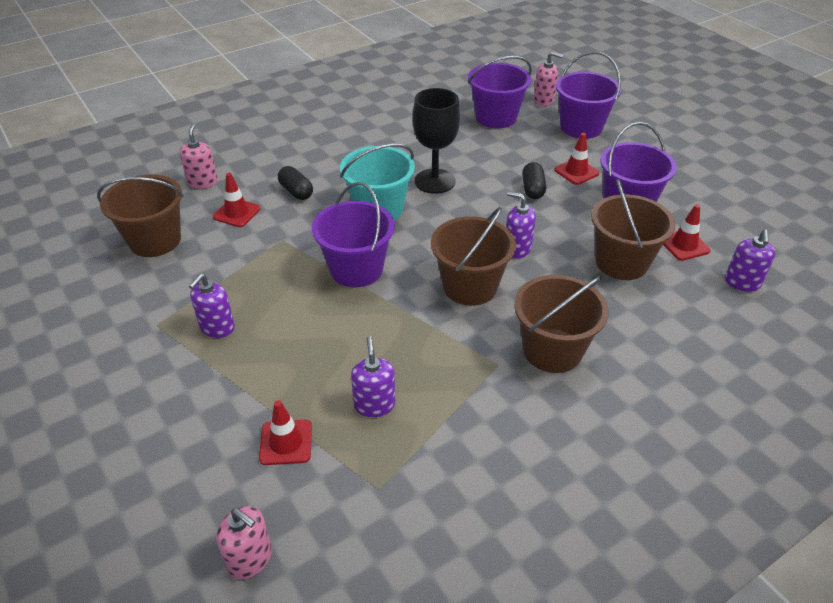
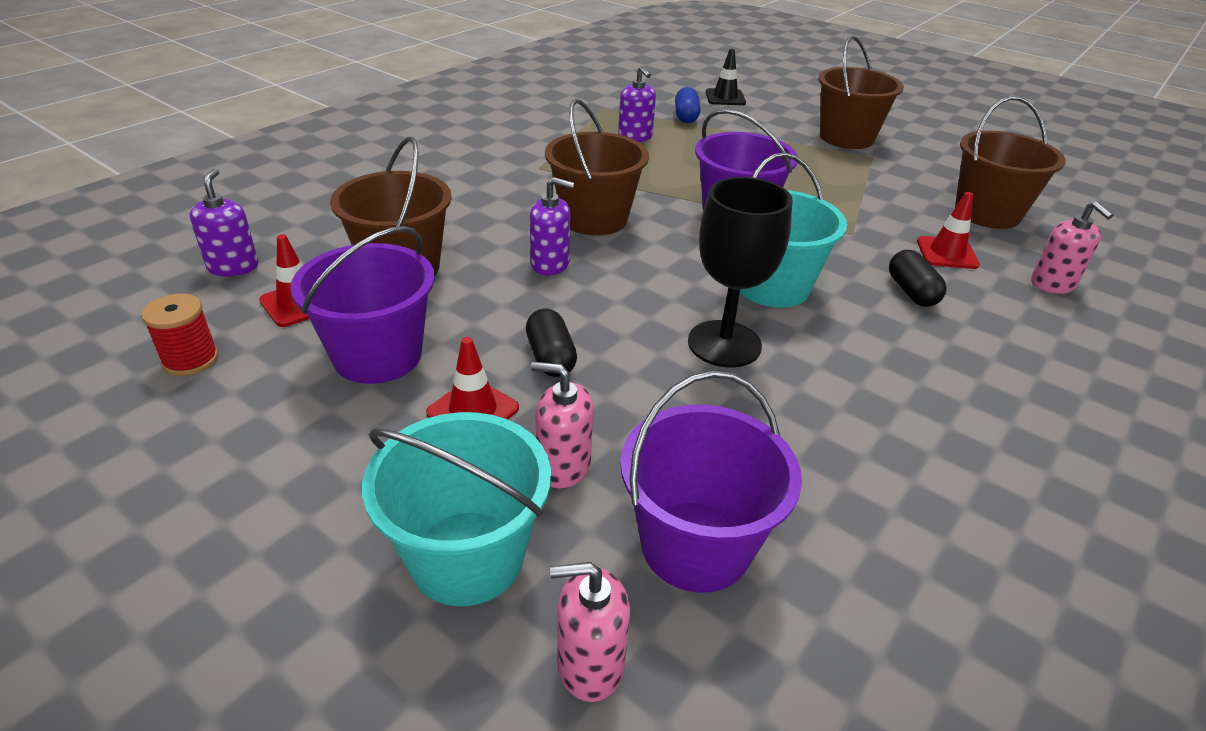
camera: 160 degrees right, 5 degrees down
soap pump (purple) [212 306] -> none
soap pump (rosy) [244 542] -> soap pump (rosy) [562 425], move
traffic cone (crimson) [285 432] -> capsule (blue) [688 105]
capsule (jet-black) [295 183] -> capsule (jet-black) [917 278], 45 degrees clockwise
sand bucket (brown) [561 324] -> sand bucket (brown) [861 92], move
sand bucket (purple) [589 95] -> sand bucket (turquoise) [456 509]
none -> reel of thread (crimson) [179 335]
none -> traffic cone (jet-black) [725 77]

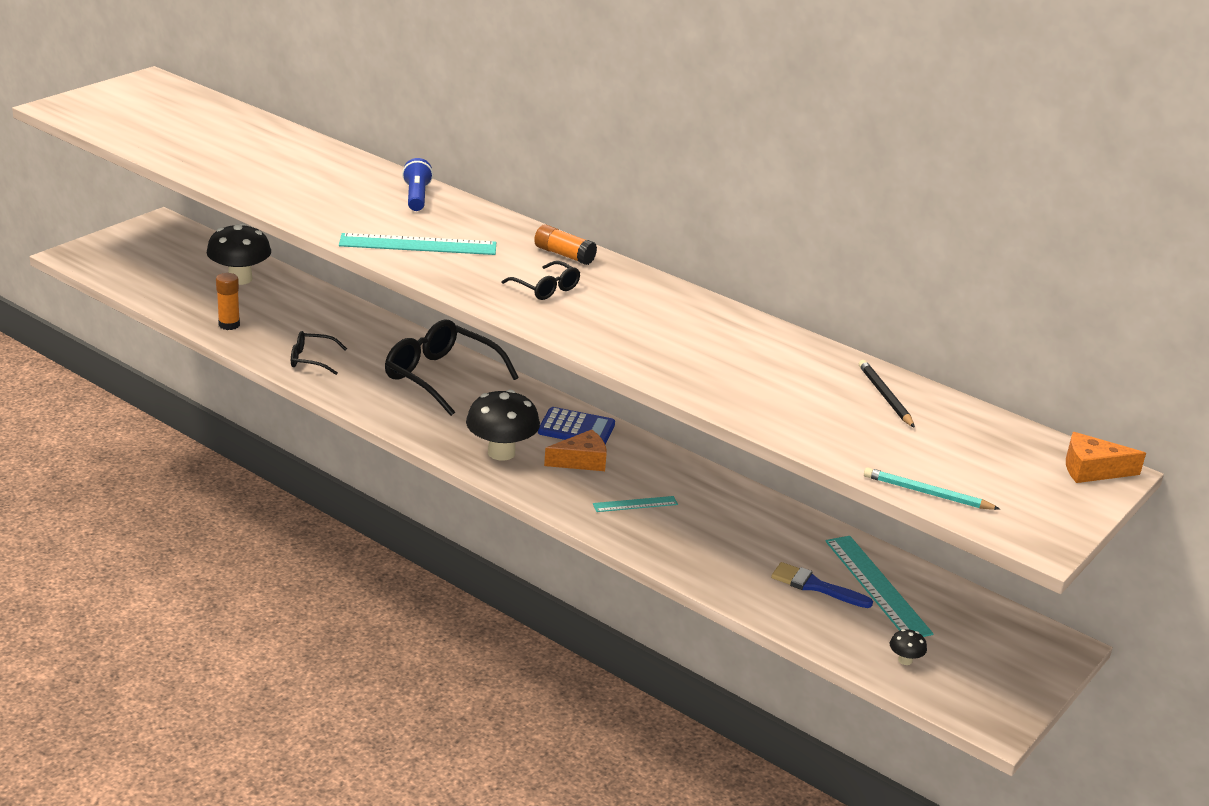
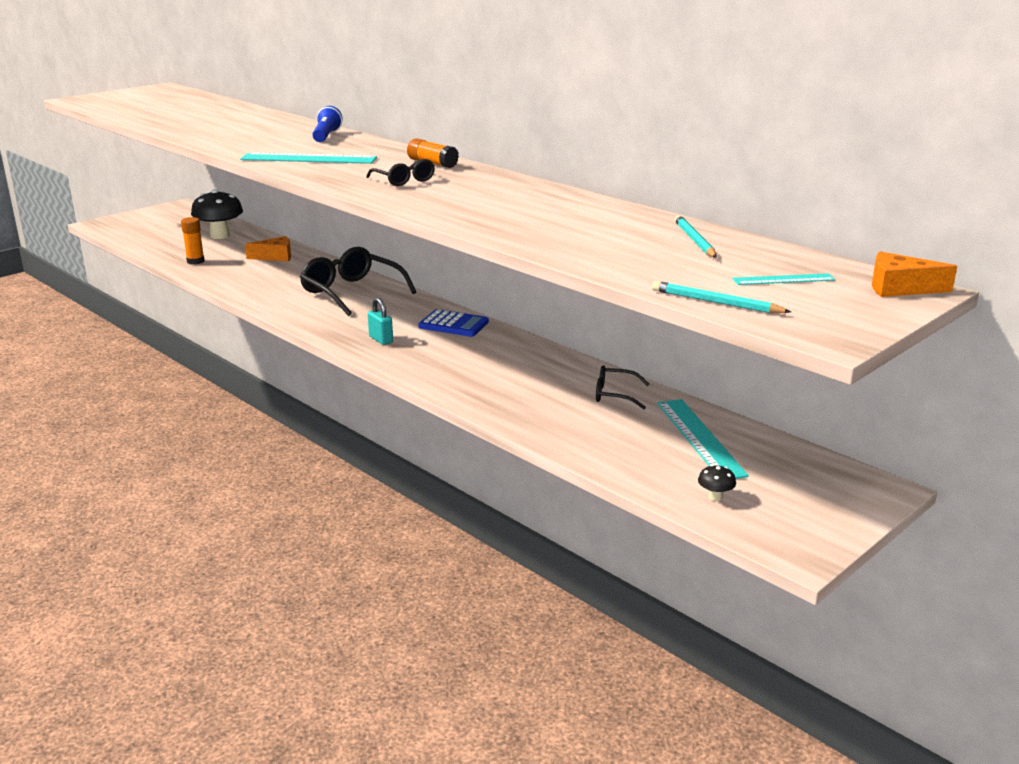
camera: 10 degrees right, 5 degrees down
glasses (jet-black) [319 353] -> glasses (jet-black) [622 387], move
toadstool (jet-black) [503 425] -> padlock (turquoise) [380 321]
cheese wedge (bright orange) [575 450] -> cheese wedge (bright orange) [268 249], move
measuring stick (turquoise) [635 504] -> measuring stick (turquoise) [784 279], move
paintbrush (blue) [822 585] -> none
wooden pencil (jet-black) [887 394] -> wooden pencil (turquoise) [695 236]

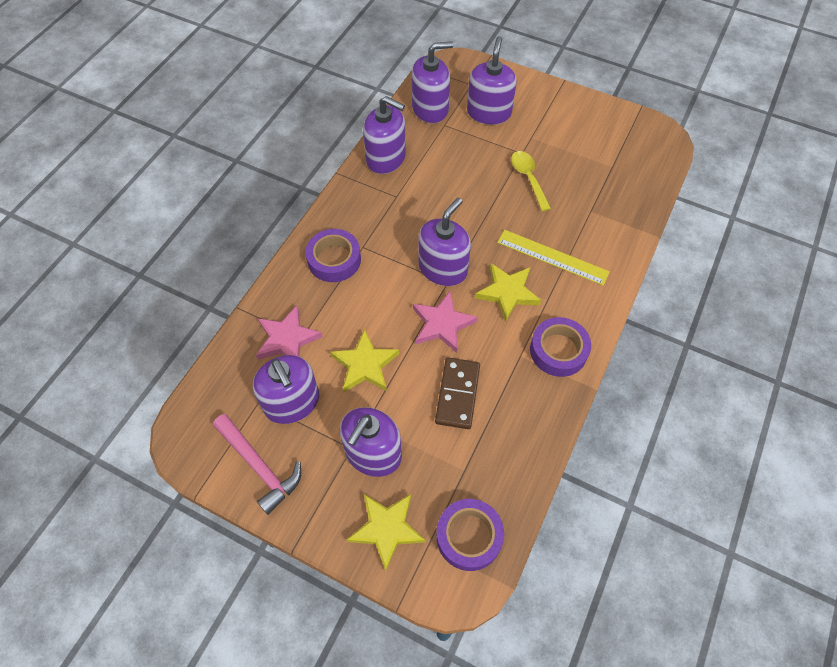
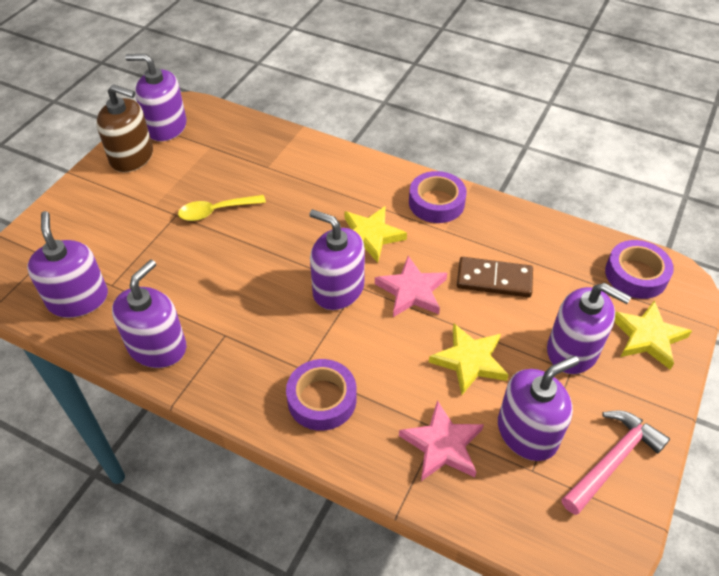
camera: 90 degrees left, 10 degrees down
soap pump (purple) [491 80] -> soap pump (purple) [156 97], move
measuring stick (yellow) [553 257] -> none
none -> soap pump (brown) [124 128]

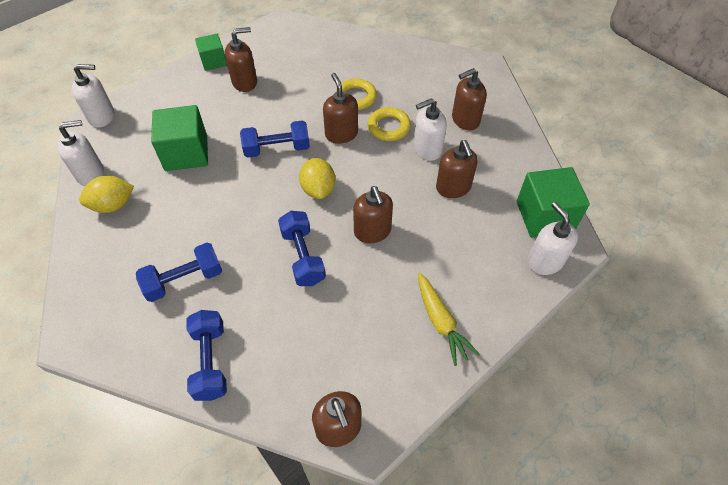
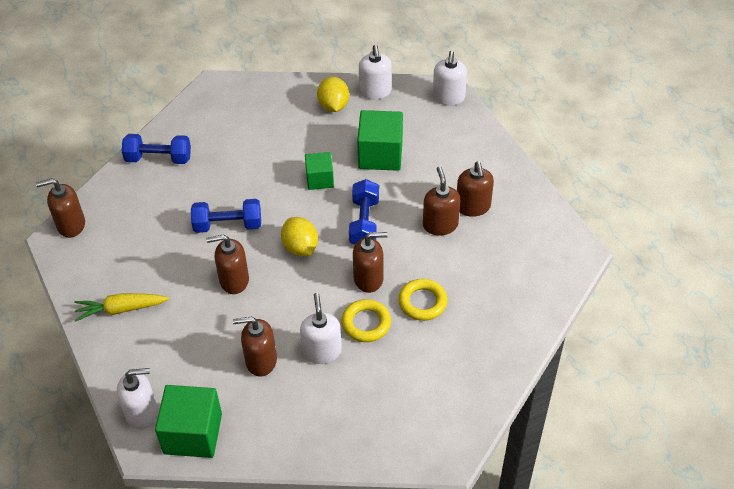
camera: 105 degrees right, 5 degrees down
free weight (blue) [179 272] -> none
block (leaf-green) [211 52] -> block (leaf-green) [319 171], move
toy lemon (yellow) [317 178] -> toy lemon (yellow) [299 236], 60 degrees clockwise
soap pump (brown) [469 99] -> soap pump (brown) [441 201], move

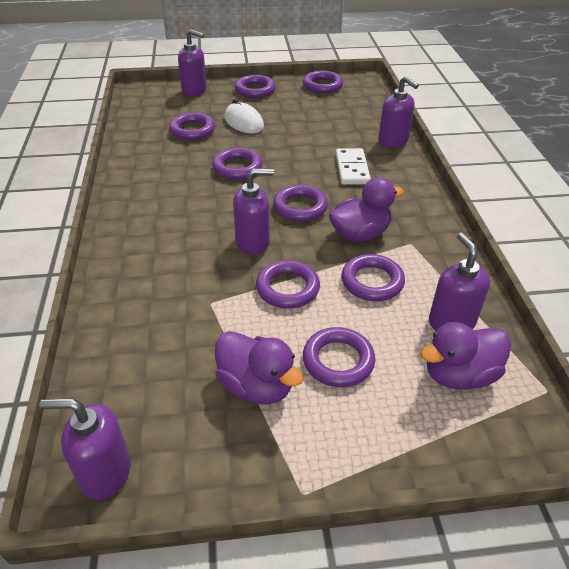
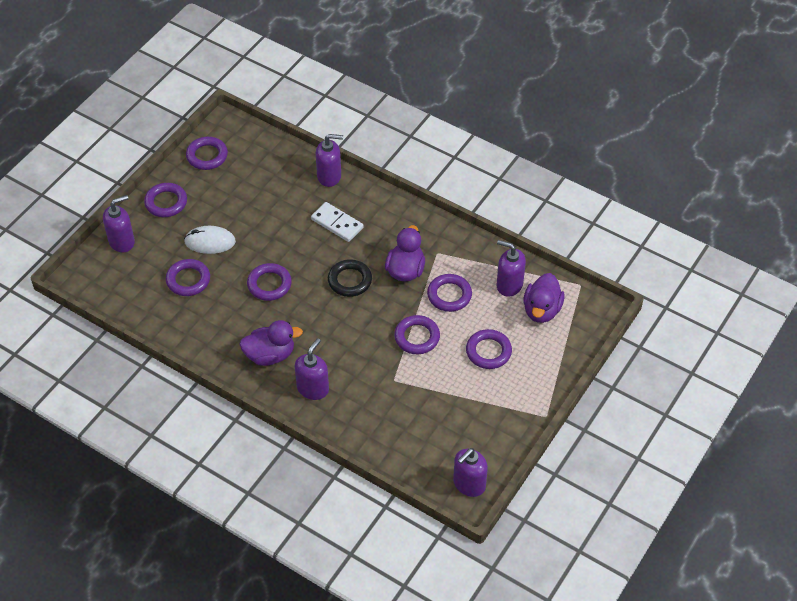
camera: 50 degrees left, 10 degrees up
rubber duck (purple) [259 368] -> rubber duck (purple) [271 343], move
soap pump (purple) [253 211] -> soap pump (purple) [312 369], move
ring (purple) [300 203] -> ring (jet-black) [350 278]

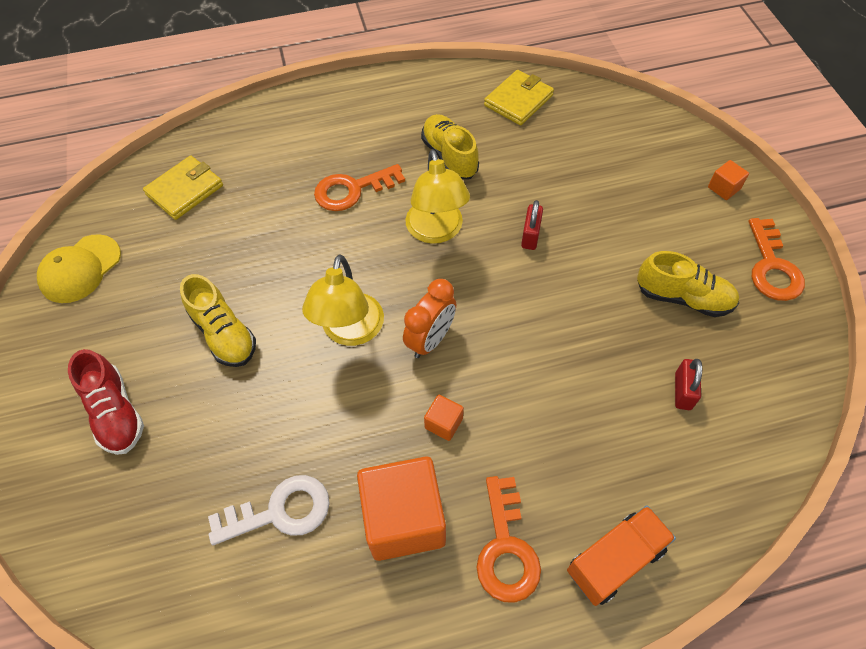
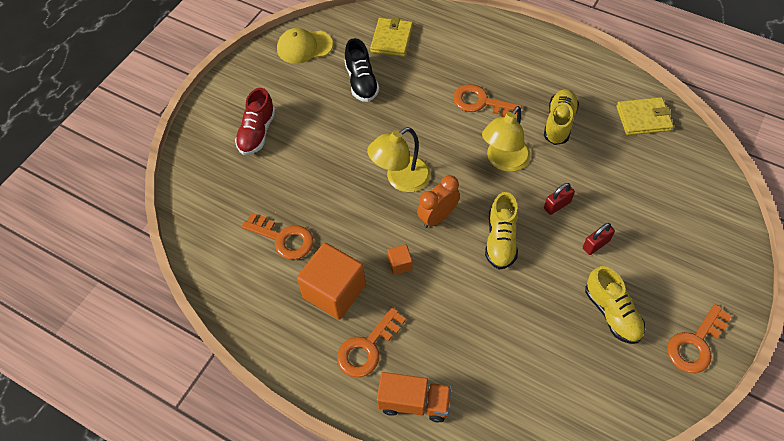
camera: 45 degrees right, 0 degrees up
billfold (yellow) [183 187] -> billfold (yellow) [391 37], 75 degrees counterclockwise
sneaker (yellow) [218 320] -> sneaker (yellow) [501 231], move
latchkey (white) [269 510] -> latchkey (bright orange) [278 236]
alarm clock (bright orange) [429 318] -> alarm clock (bright orange) [438 201], 150 degrees clockwise
padlock (crimson) [688 384] -> padlock (crimson) [599 239], move
block (bright orange) [728 180] -> none
none -> sneaker (jet-black) [362 70]

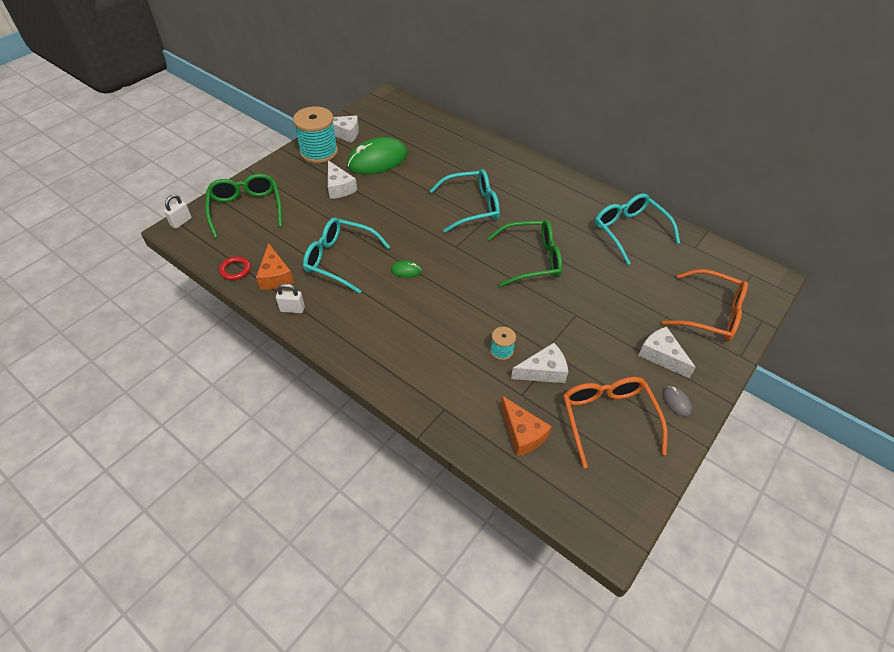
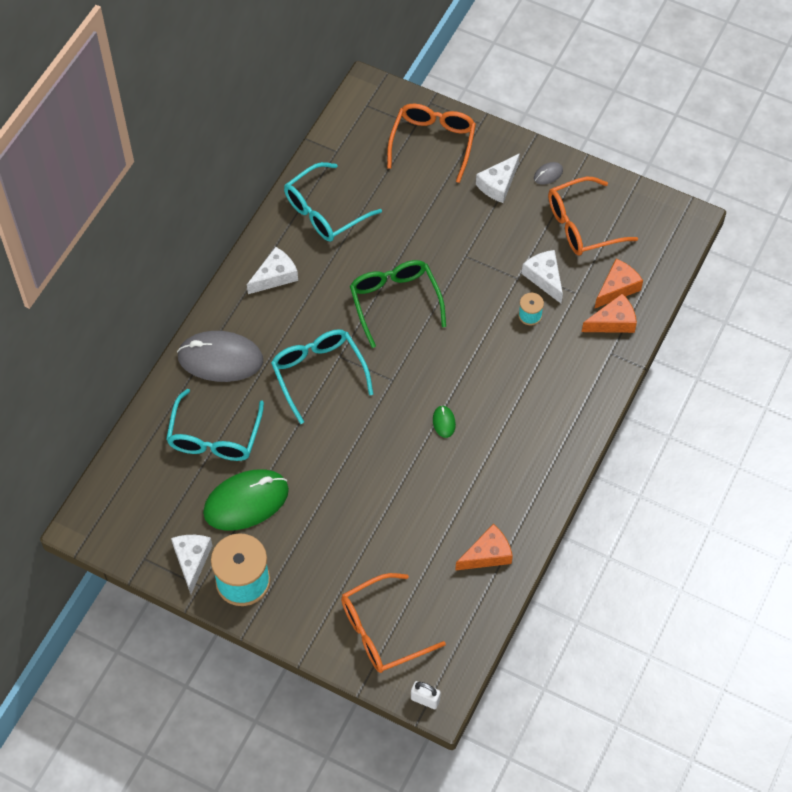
camera: 100 degrees left, 10 degrees up
glasses (leaf-green) [243 206] -> glasses (bright orange) [393 623]
ring (crimson) [235 268] -> none
padlock (white) [290 298] -> none
glasses (turquoise) [346 256] -> glasses (turquoise) [215 425], move
cheese wedge (white) [342 179] -> cheese wedge (white) [272 270], move
PC mouse (leaf-green) [377 155] -> PC mouse (leaf-green) [246 500], 75 degrees counterclockwise
none -> PC mouse (grey) [220 356]
none -> cheese wedge (bright orange) [609 313]

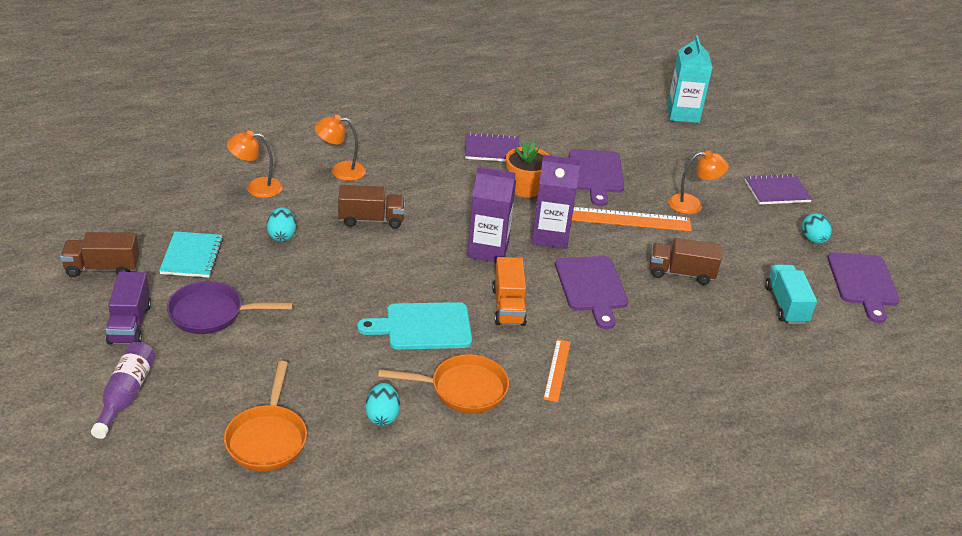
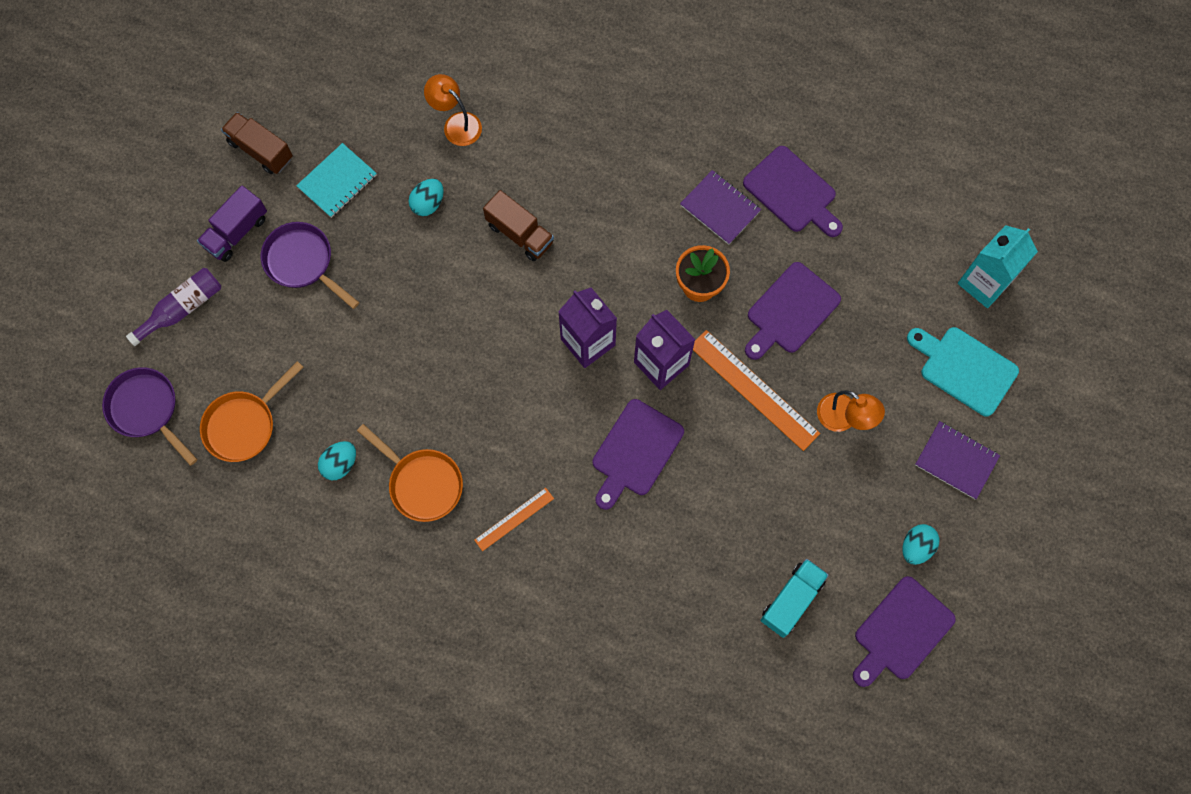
camera: 45 degrees right, 35 degrees up
desk lamp (bright orange) [340 148] -> none
chopping board (turquoise) [414 326] -> chopping board (turquoise) [963 371], move
truck (bright orange) [509 291] -> none
truck (brown) [685 261] -> none
none -> frying pan (purple) [149 416]
none -> chopping board (purple) [793 191]

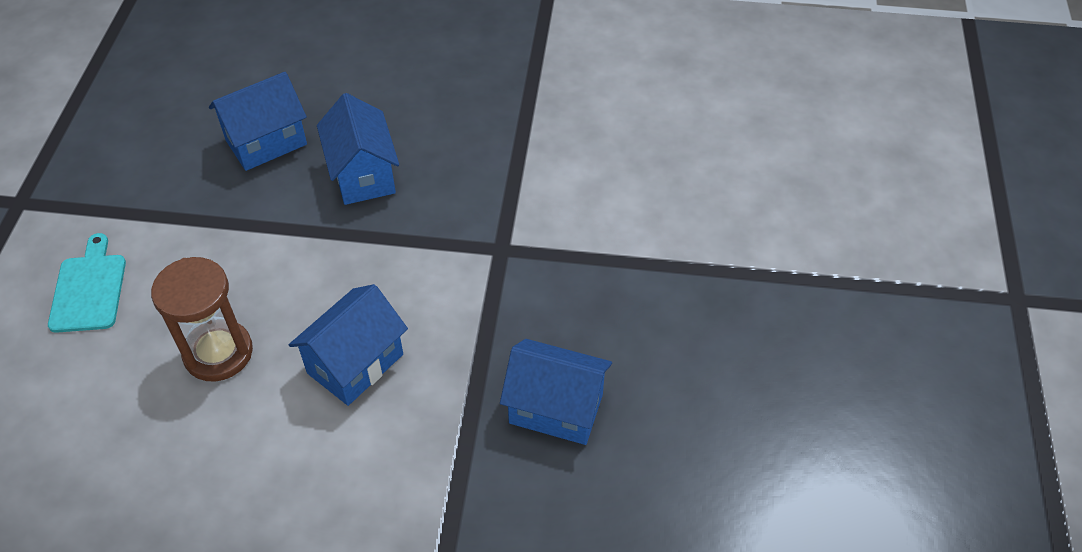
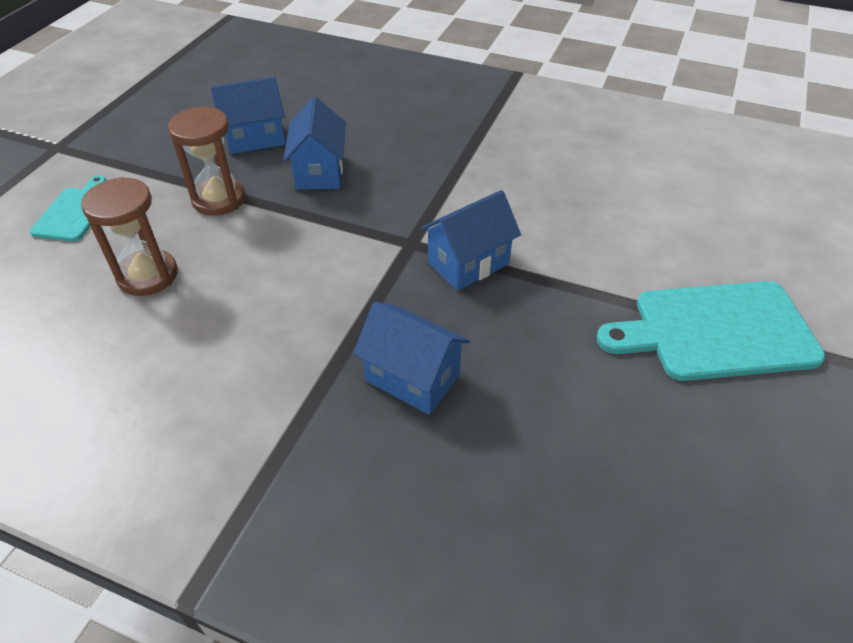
camera: 15 degrees right, 5 degrees down
house (blue) [348 345] -> house (blue) [470 240], move
none -> sand timer (brown) [207 161]
none -> chopping board (turquoise) [711 331]

